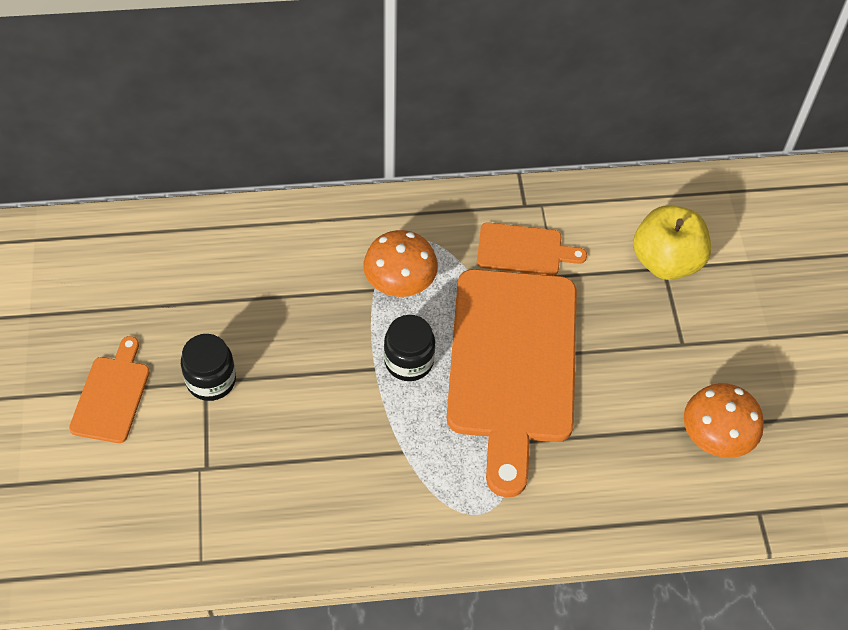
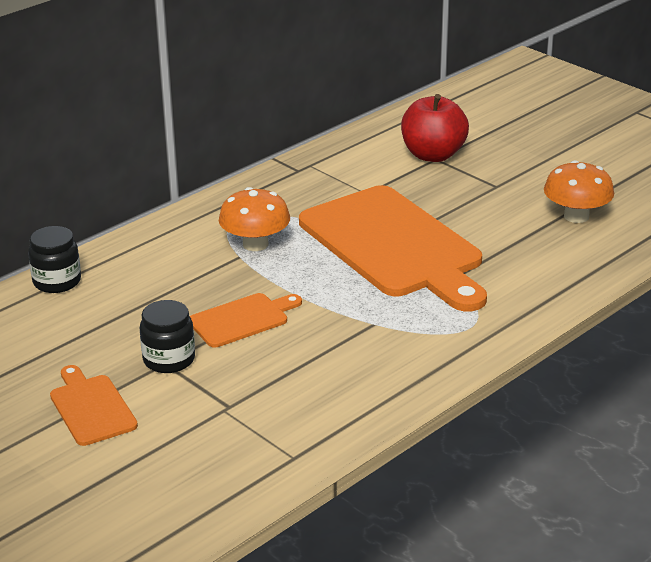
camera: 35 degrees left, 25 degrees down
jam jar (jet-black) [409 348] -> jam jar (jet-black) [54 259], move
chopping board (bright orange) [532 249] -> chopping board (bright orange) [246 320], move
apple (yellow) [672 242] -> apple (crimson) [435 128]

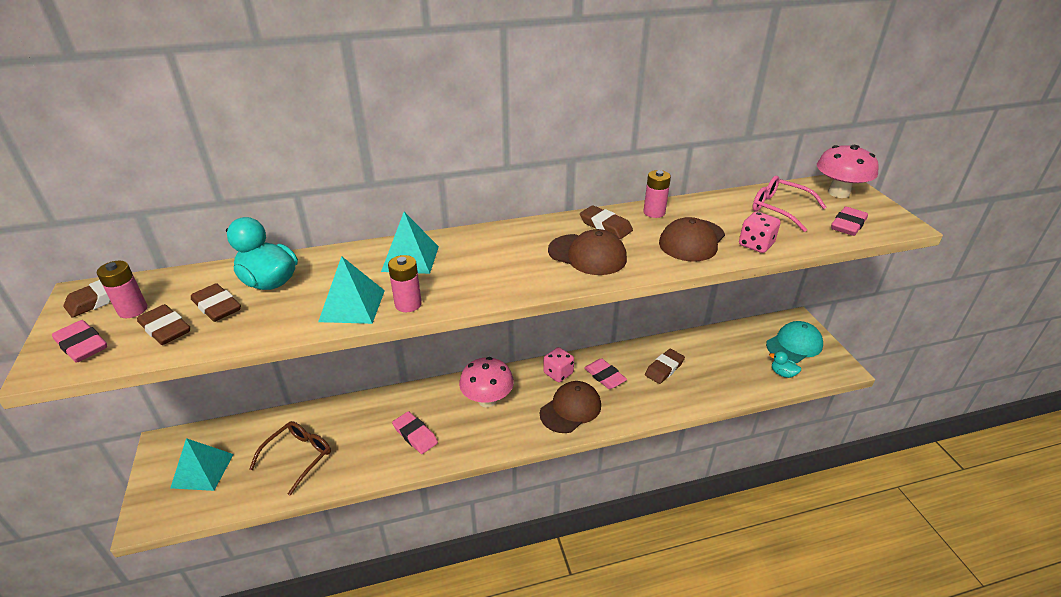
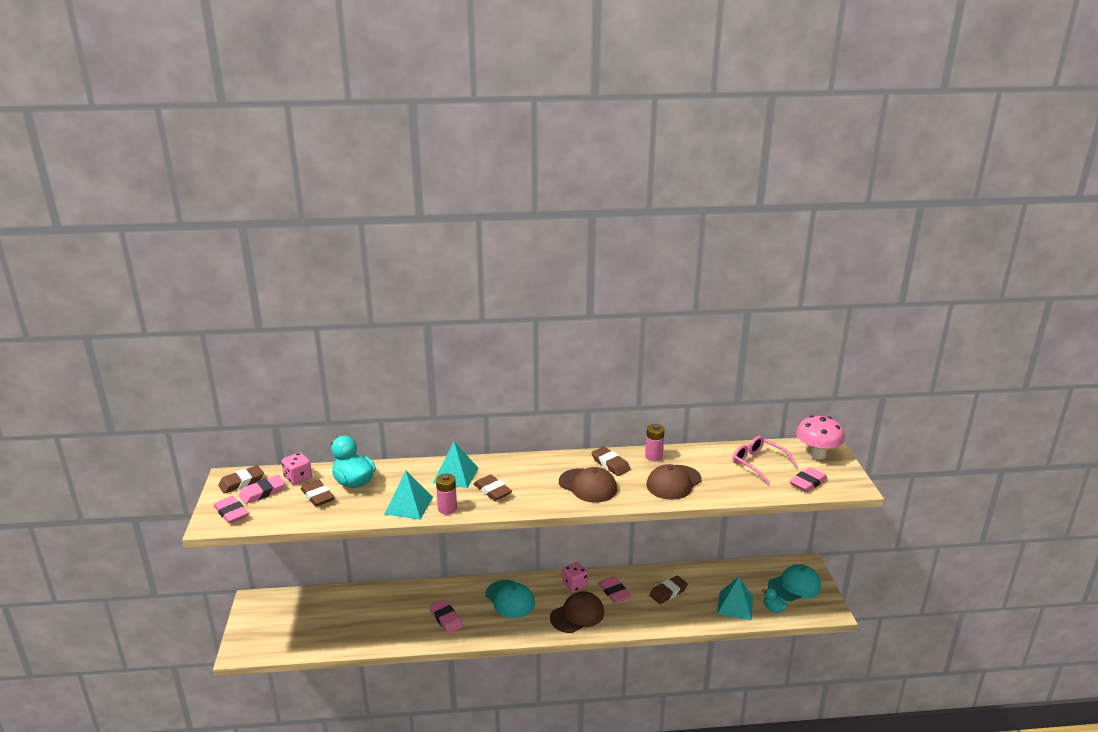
camera: 10 degrees right, 10 degrees down
battery (rosy) [122 289] -> eraser (rosy) [262 489]
eraser (brown) [163 324] -> eraser (brown) [493 488], move
solid pyramid (turquoise) [202 464] -> solid pyramid (turquoise) [735 598], move
glasses (brown) [290 458] -> none
toadstool (rosy) [486 382] -> baseball cap (turquoise) [510 599]
die (rosy) [760 232] -> die (rosy) [297 468], move

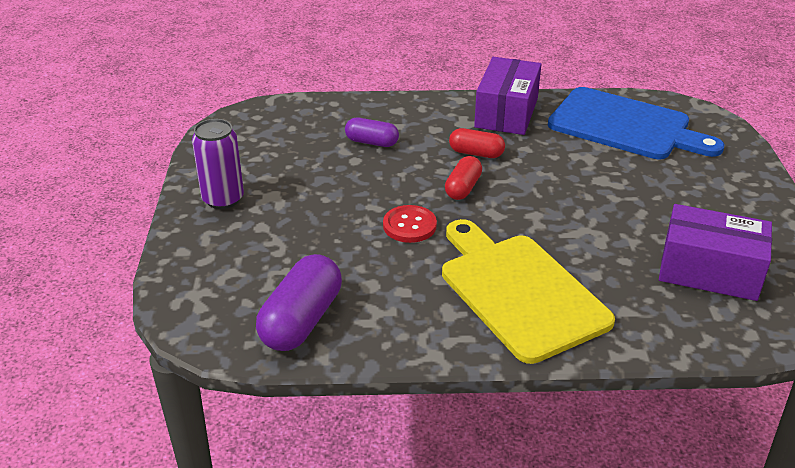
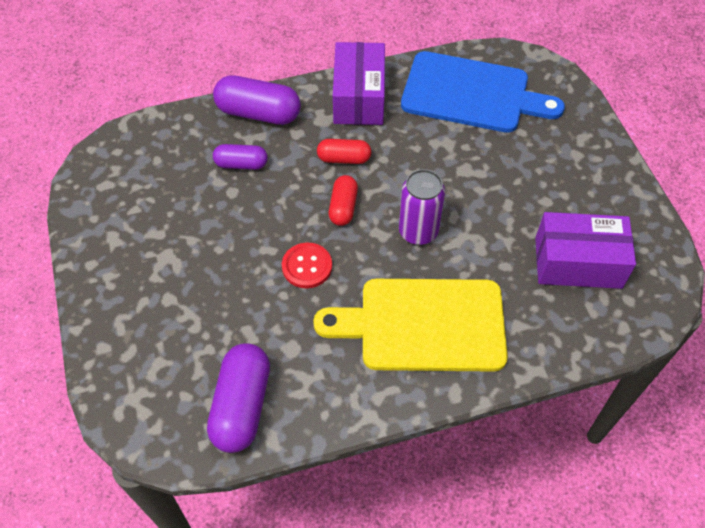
camera: 15 degrees left, 20 degrees up
soda can (purple) [218 164] -> soda can (purple) [422 207], move
chopping board (yellow) [528 291] -> chopping board (yellow) [410 325], 45 degrees counterclockwise
none -> capsule (purple) [257 100]

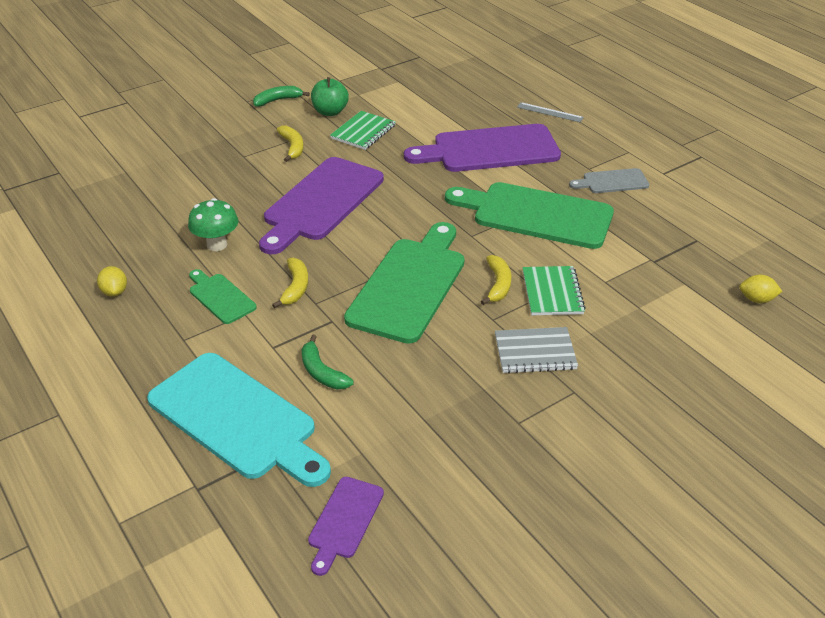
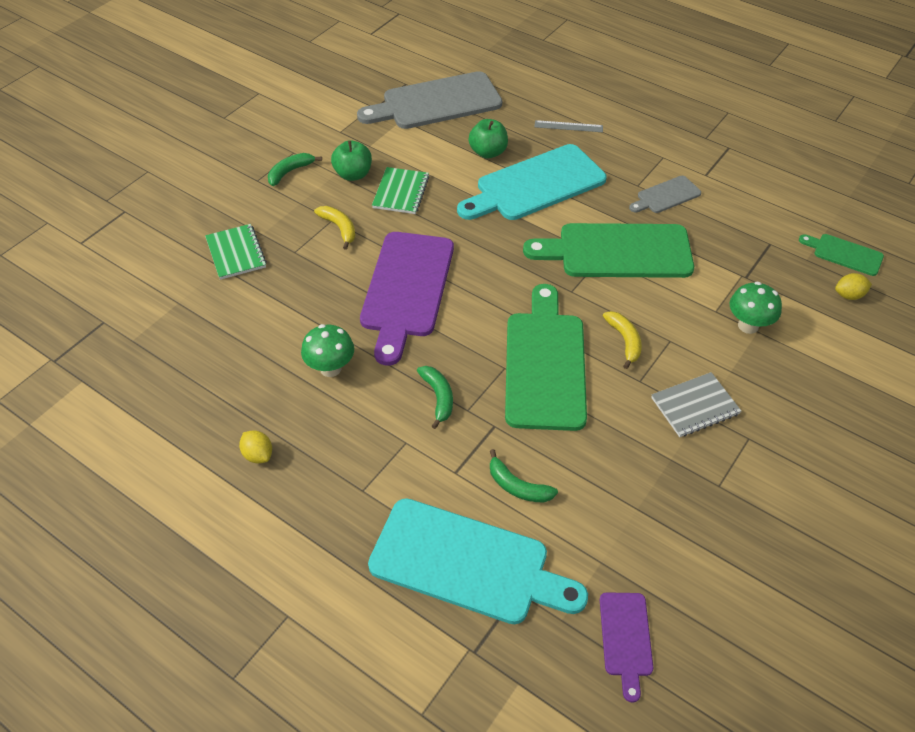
camera: 20 degrees left, 10 degrees up
chopping board (leaf-green) [223 296] -> chopping board (leaf-green) [841 255], move
toy banana (yellow) [290 283] -> toy banana (leaf-green) [435 397]
chopping board (purple) [482 148] -> chopping board (turquoise) [532 182]
exercise book (leaf-green) [554 290] -> exercise book (leaf-green) [236 252], move
none -> chopping board (grey) [429 100]
none -> apple (leaf-green) [488 139]
none -> toadstool (leaf-green) [756 308]

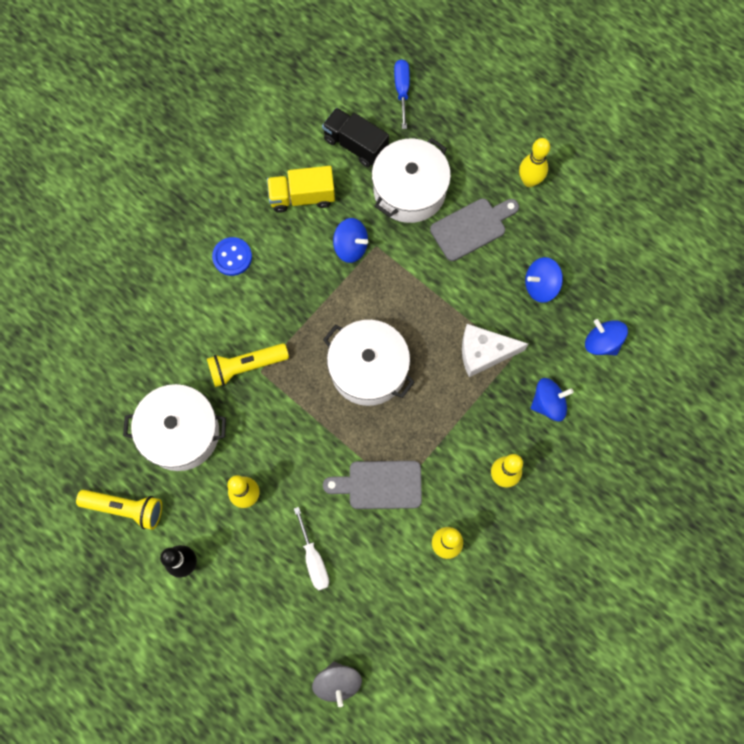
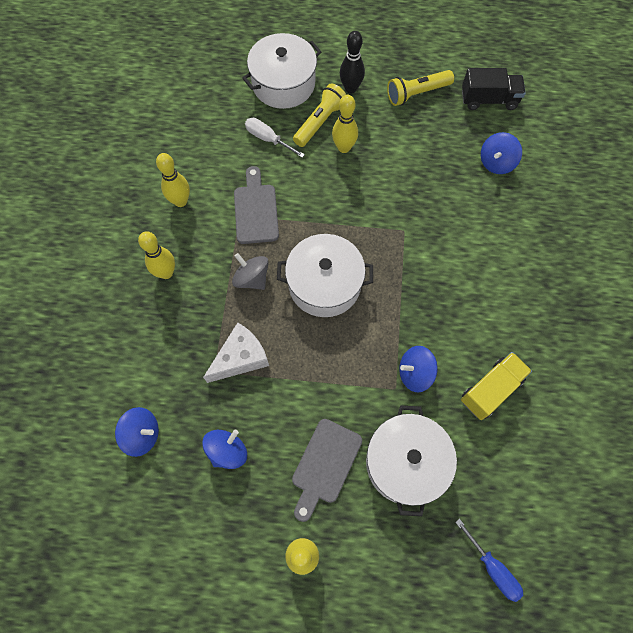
camera: 145 degrees right, 5 degrees down
cooking pot (white) [174 427] -> cooking pot (white) [281 71], move
torch (yellow) [248 365] -> torch (yellow) [319 115], move
shirt button (blue) [232 256] -> none
spinning top (grey) [337 684] -> spinning top (grey) [250 271], move
truck (jet-black) [355 137] -> truck (jet-black) [494 89], move
chopping board (grey) [372 485] -> chopping board (grey) [256 205], 60 degrees counterclockwise
spinning top (blue) [552 399] -> spinning top (blue) [501 153], move

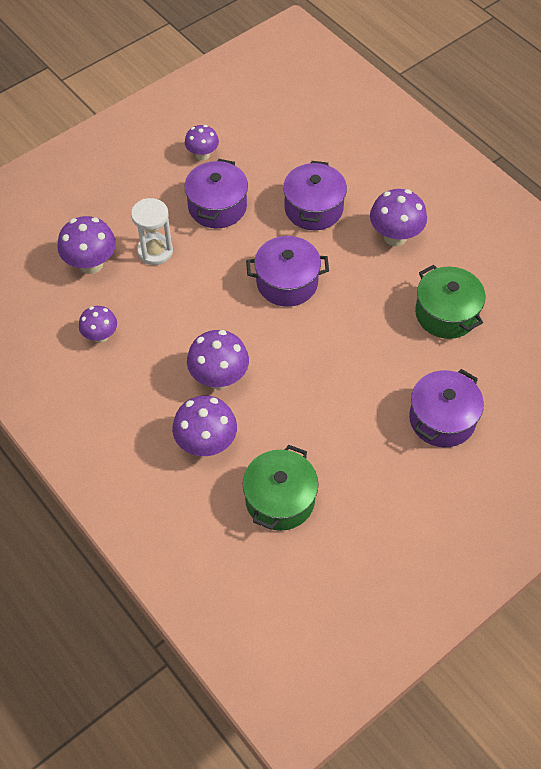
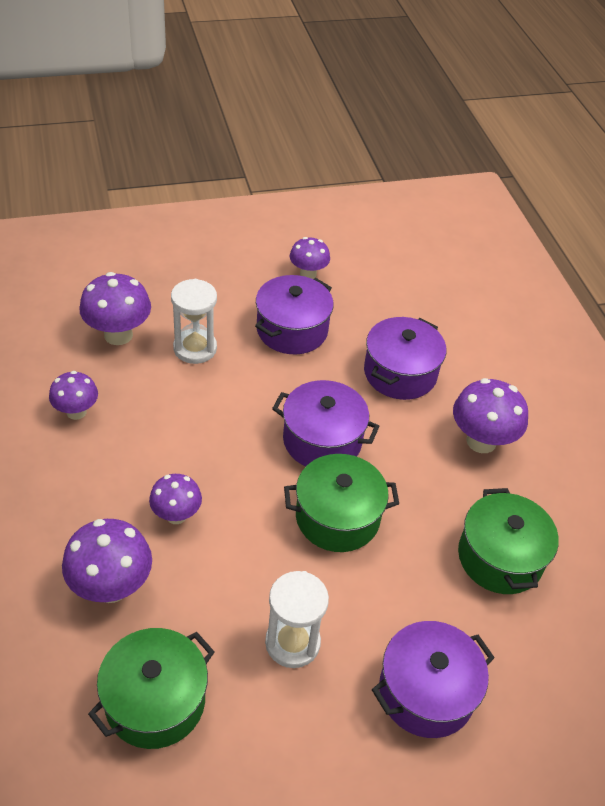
camera: 20 degrees right, 10 degrees down
toadstool (purple) [218 359] -> toadstool (purple) [175 499], x0.64
none -> sand timer (white) [297 619]
none -> cooking pot (leaf-green) [341 503]

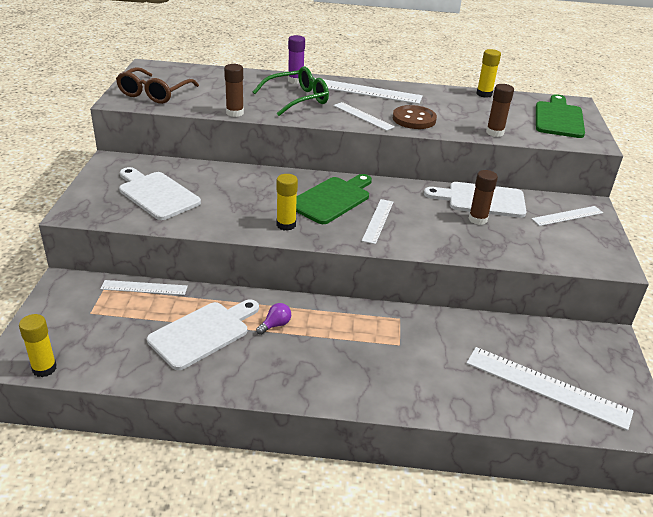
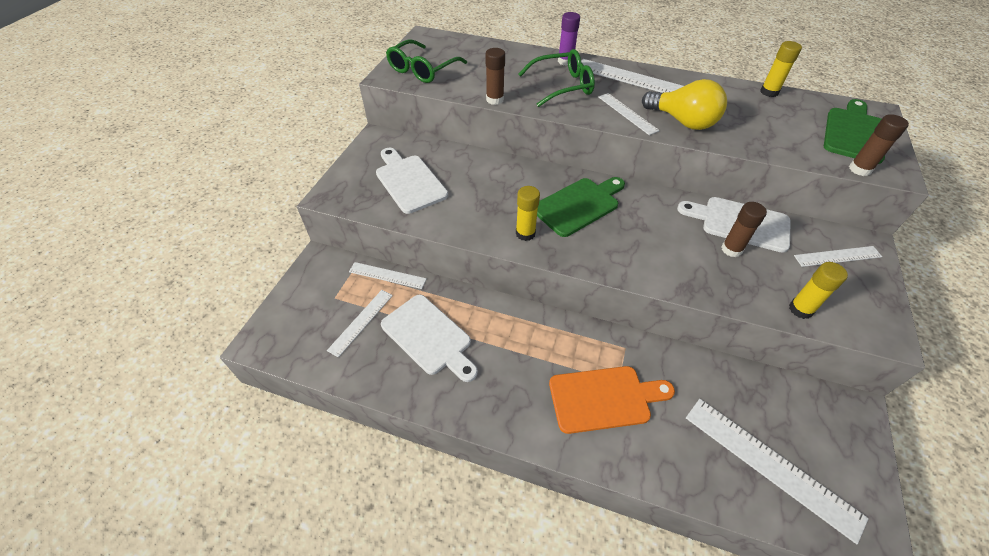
camera: 15 degrees right, 15 degrees up
glue stick (yellow) [38 345] -> glue stick (yellow) [818 290], move
glasses (brown) [157 85] -> glasses (leaf-green) [426 61]
chopping board (white) [203 334] -> chopping board (white) [429 338], 75 degrees clockwise
lightbulb (purple) [273 319] -> none
measuring stick (white) [377 221] -> measuring stick (white) [360 323], move
shirt button (brown) [415 117] -> lightbulb (yellow) [684 104]
glue stick (brown) [500 110] -> glue stick (brown) [879 145], move
none -> chopping board (bright orange) [612 400]

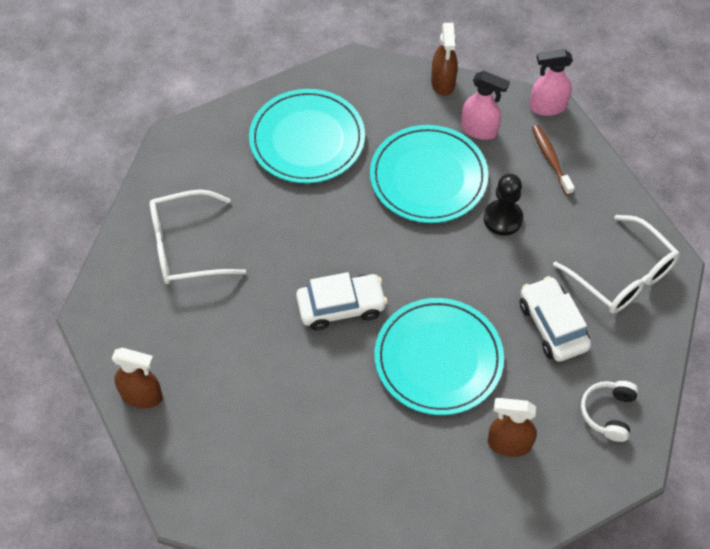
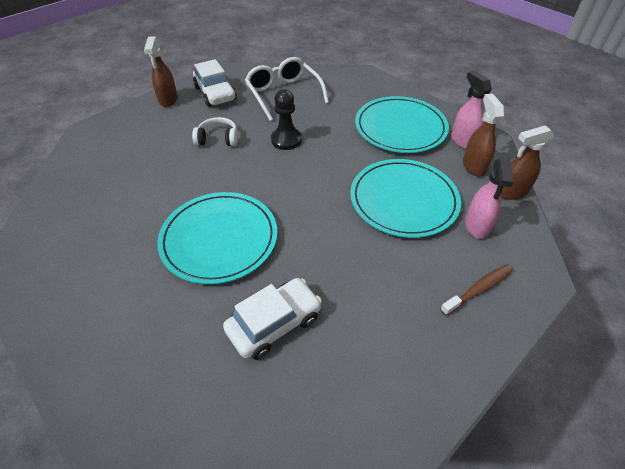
camera: 75 degrees right, 10 degrees down
toy car (white) [342 301] -> toy car (white) [215 83], move
pawn (jet-black) [503 205] -> pawn (jet-black) [286 119], move
sprayer (brown) [512 427] -> sprayer (brown) [483 135], move
sprayer (rosy) [551 82] -> sprayer (rosy) [471 110], move
glasses (white) [616 264] -> none
headset (white) [609 411] -> headset (white) [215 131], move

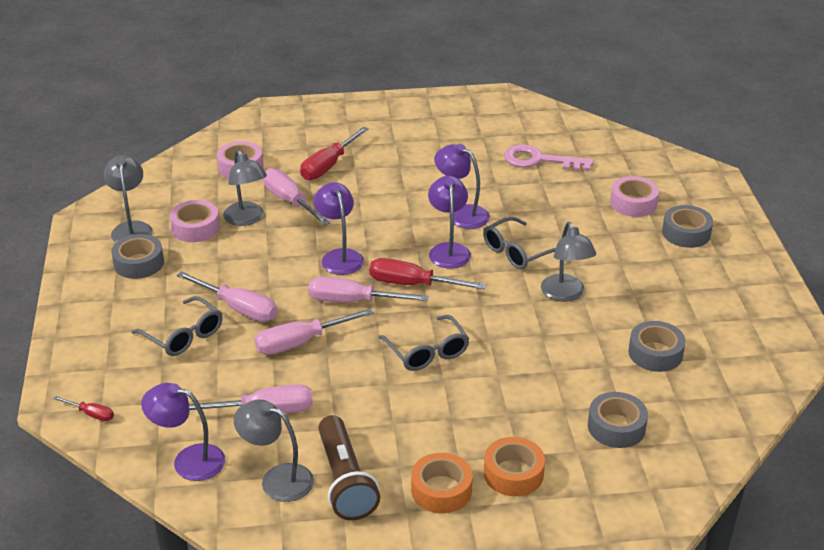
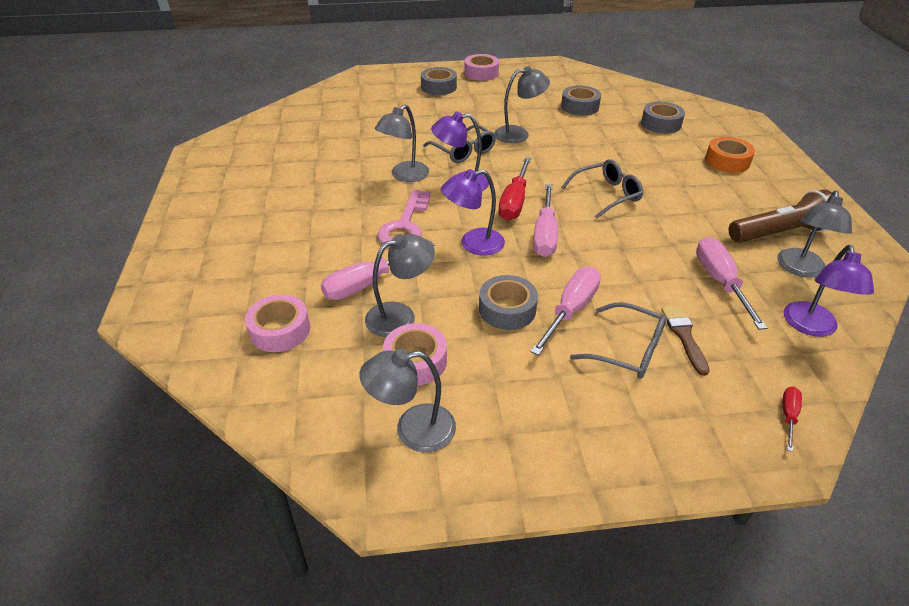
camera: 90 degrees left, 5 degrees up
tape (grey) [137 256] -> tape (grey) [508 302], move
glasses (grey) [177 326] -> glasses (grey) [618 340], 75 degrees clockwise
flat screwdriver (rosy) [314 331] -> none
flat screwdriver (crimson) [334 153] -> none
tape (bright orange) [442 483] -> none
desk lamp (purple) [462 186] -> desk lamp (grey) [402 143]
latchkey (rosy) [549 157] -> latchkey (rosy) [404 218], move
tape (rosy) [634 196] -> tape (rosy) [481 67], move
none -> paintbrush (brown) [685 341]

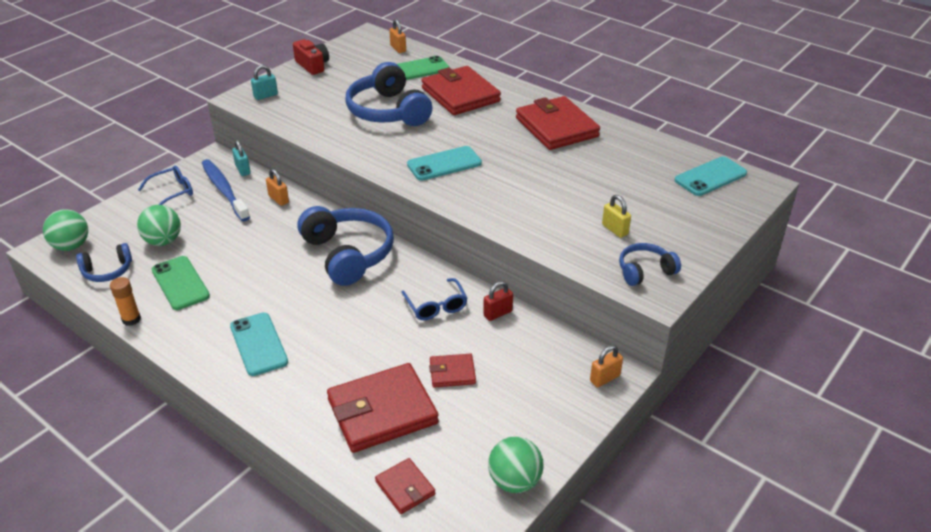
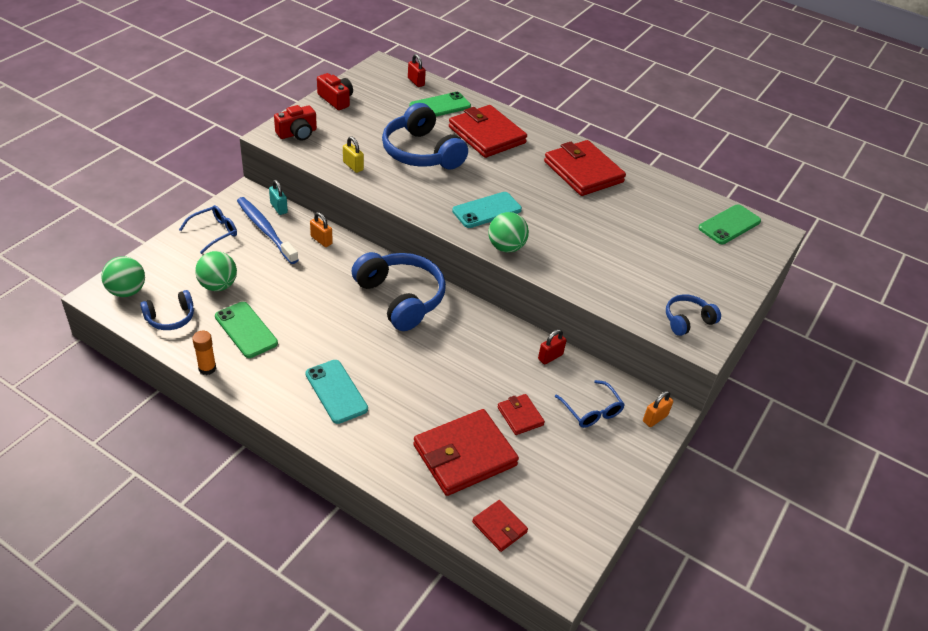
camera: 10 degrees left, 5 degrees up
padlock (turquoise) [264 82] -> camera (crimson) [295 123]
padlock (bright orange) [397 36] -> padlock (crimson) [417 70]
glasses (blue) [434 299] -> glasses (blue) [590 404], move
billfold (crimson) [452 371] -> billfold (crimson) [521 414], 75 degrees clockwise
ball (leaf-green) [516 465] -> ball (leaf-green) [508 232], move
padlock (yellow) [616 216] -> padlock (yellow) [353 154], move
phone (turquoise) [711 176] -> phone (leaf-green) [730 224]

